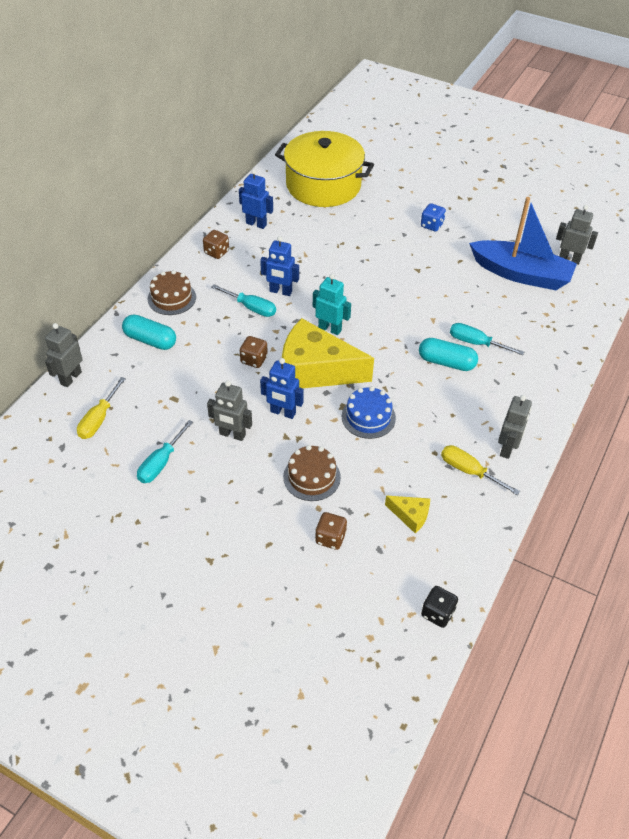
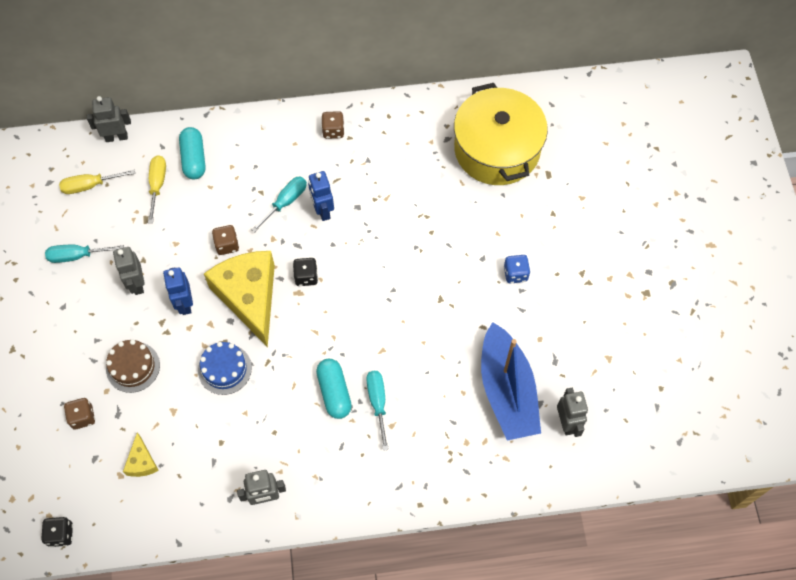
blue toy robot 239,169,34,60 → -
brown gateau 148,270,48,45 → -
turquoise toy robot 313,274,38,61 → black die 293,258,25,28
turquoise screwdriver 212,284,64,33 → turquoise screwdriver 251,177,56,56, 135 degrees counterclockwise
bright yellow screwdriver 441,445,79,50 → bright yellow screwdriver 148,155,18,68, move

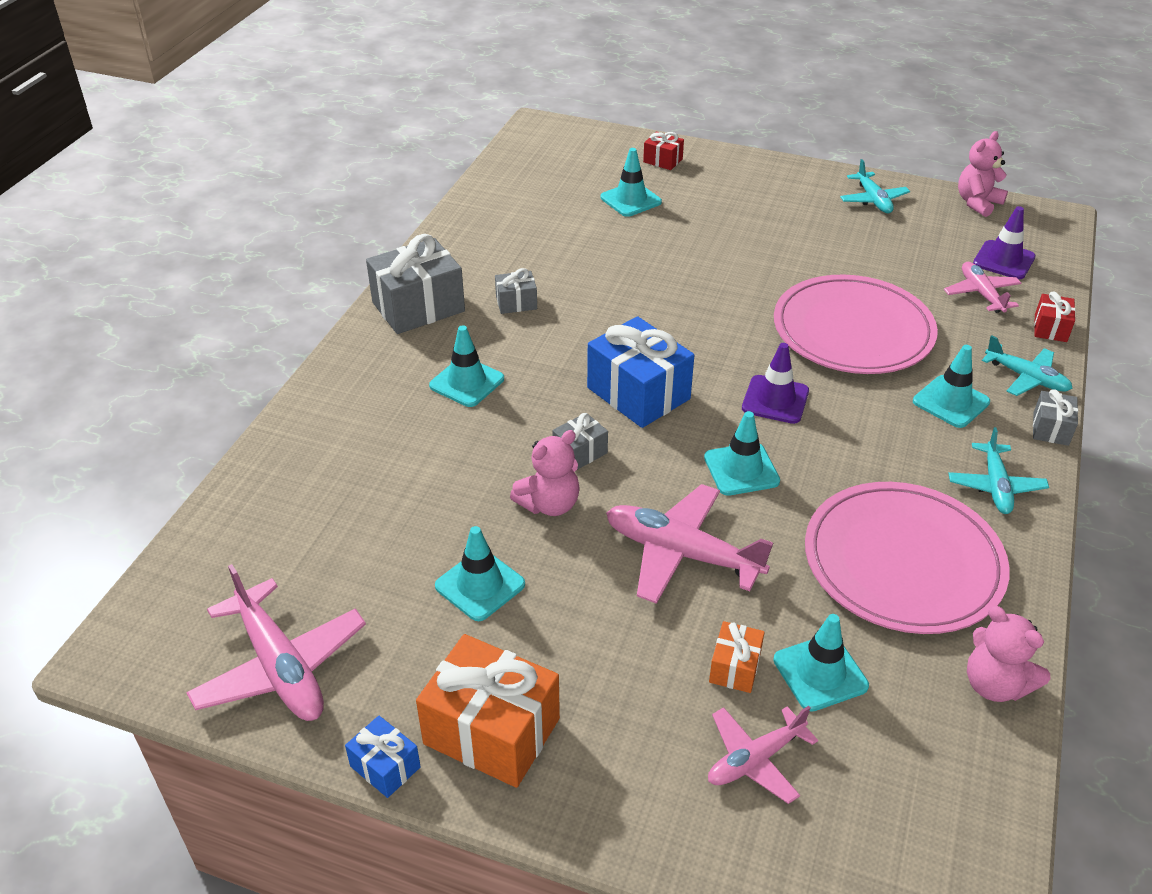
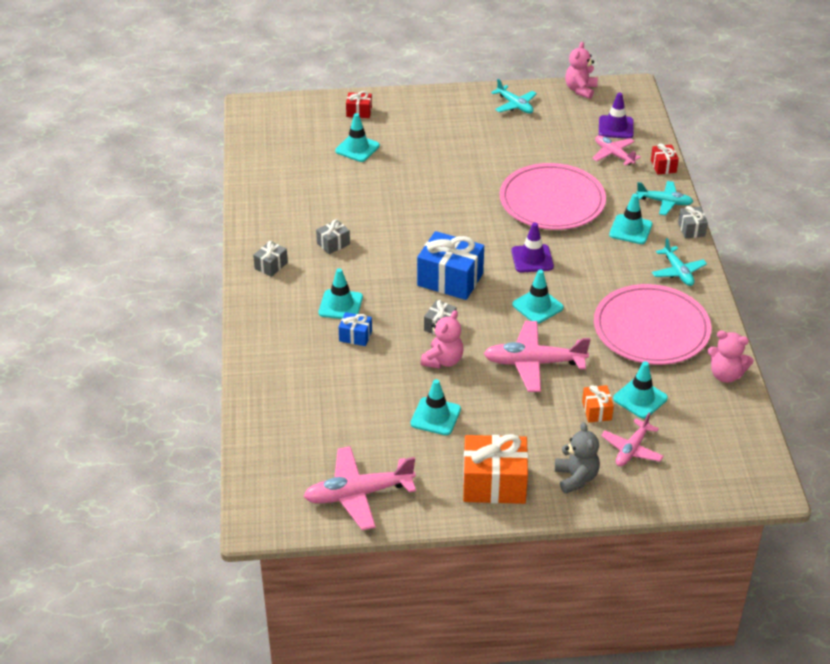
ash-grey present 366,234,99,100 → ash-grey present 253,241,35,36, x0.50
rose-pink aeroplane 186,564,180,157 → rose-pink aeroplane 303,446,113,84, 135 degrees clockwise
blue present 345,716,76,82 → blue present 339,312,33,34, move
- → ash-grey stuffed bear 555,422,45,72

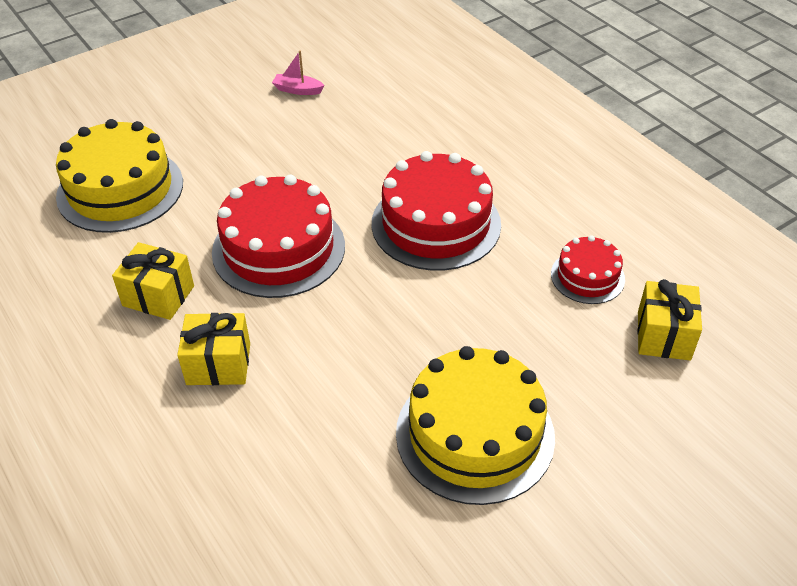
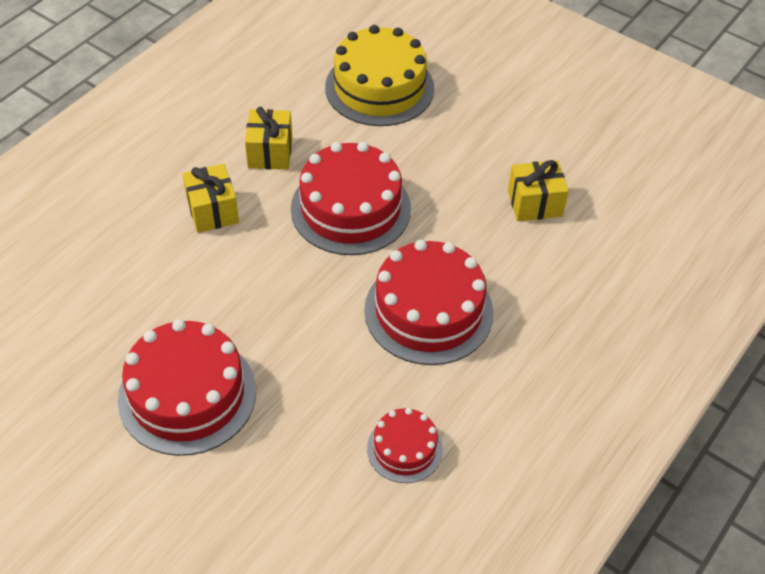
rose-pink toy boat 272,50,53,45 → -
bright yellow present 637,279,65,81 → bright yellow present 508,160,61,61, move
bright yellow gateau 396,346,159,159 → red gateau 118,319,138,137

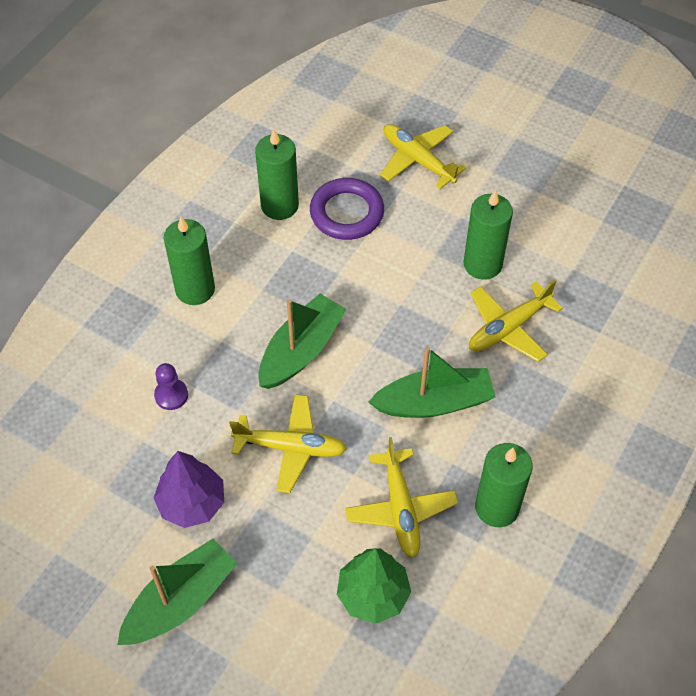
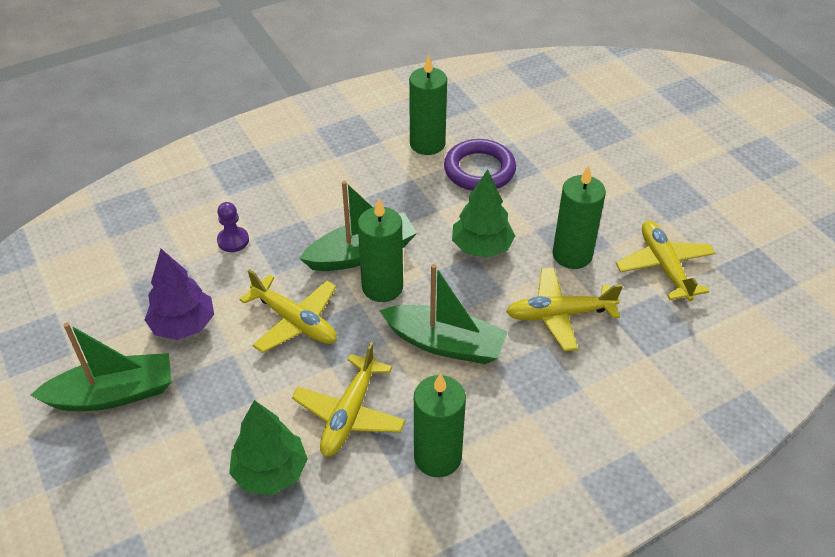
bright yellow aeroplane 380,124,86,65 → bright yellow aeroplane 616,221,100,80, move
emerald pillar candle 164,217,51,88 → emerald pillar candle 358,198,45,104, move
- → emerald toy tree 452,170,63,88

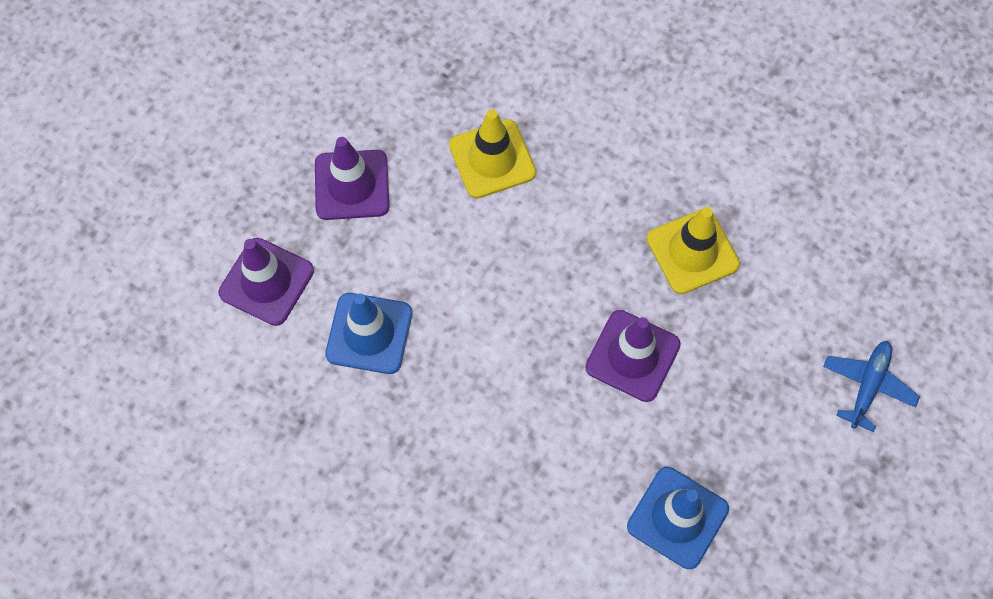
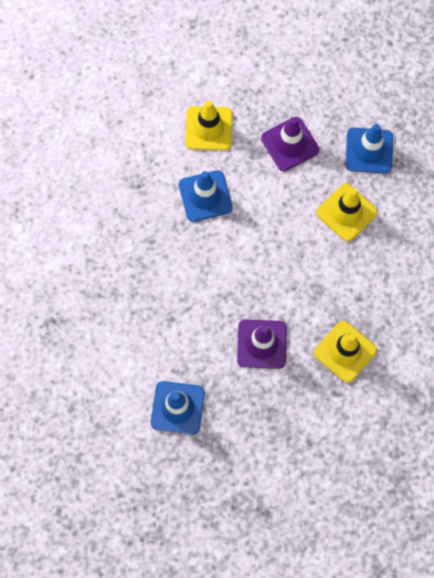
royal purple road cone 218,238,96,88 → bright yellow road cone 186,101,46,50
blue aeroplane 823,341,97,91 → -
- → blue road cone 345,124,48,50

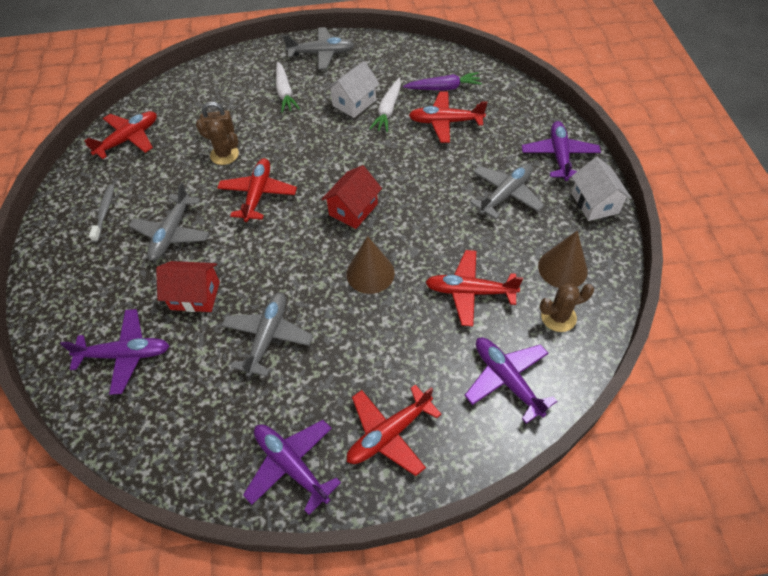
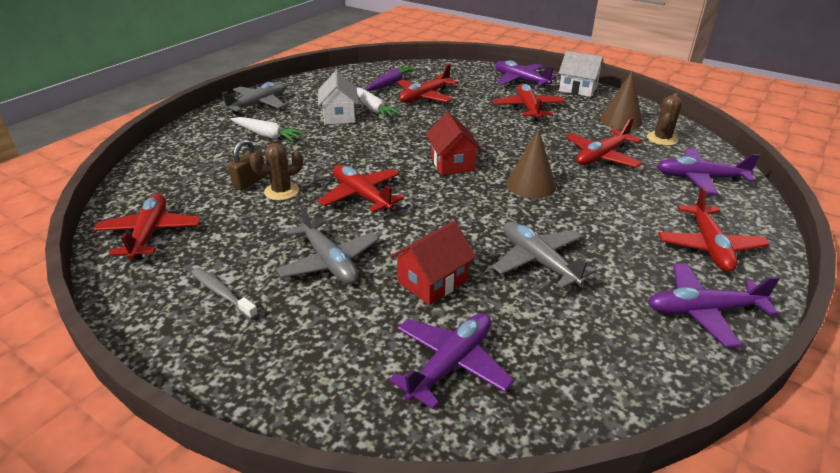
ash-grey aeroplane 469,164,75,55 → red aeroplane 493,83,72,38

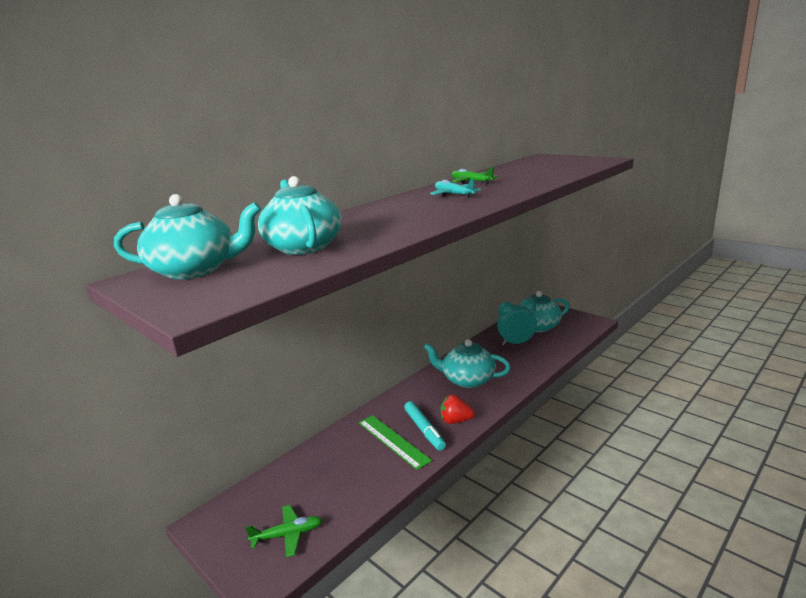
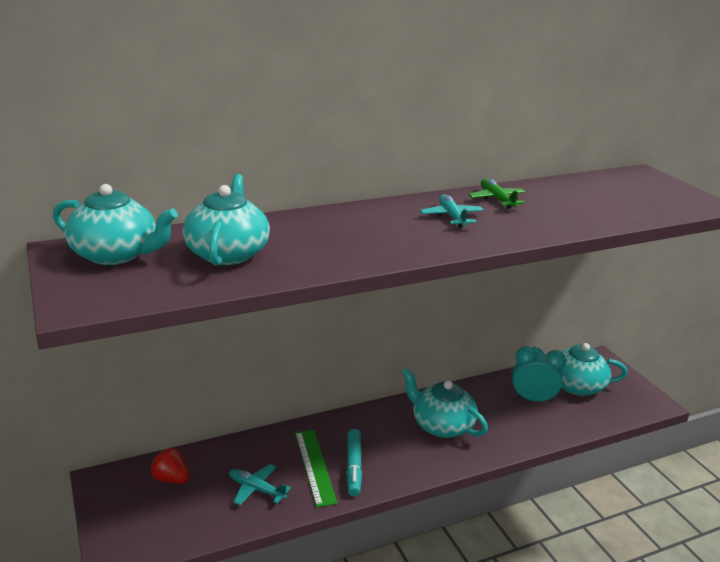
red strawberry 441,395,34,29 → red strawberry 150,447,39,37, move
emerald aeroplane 245,505,78,52 → -
- → turquoise aeroplane 229,464,62,41

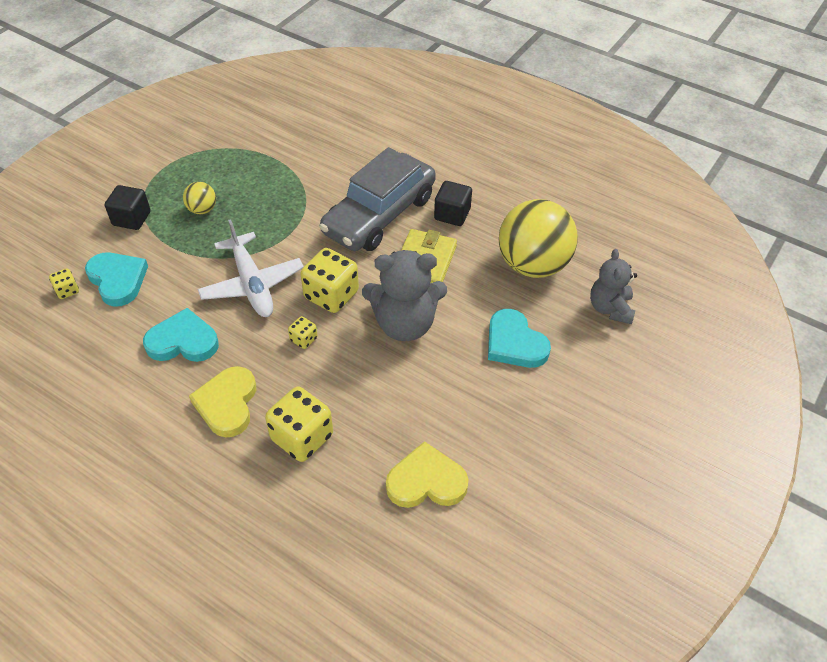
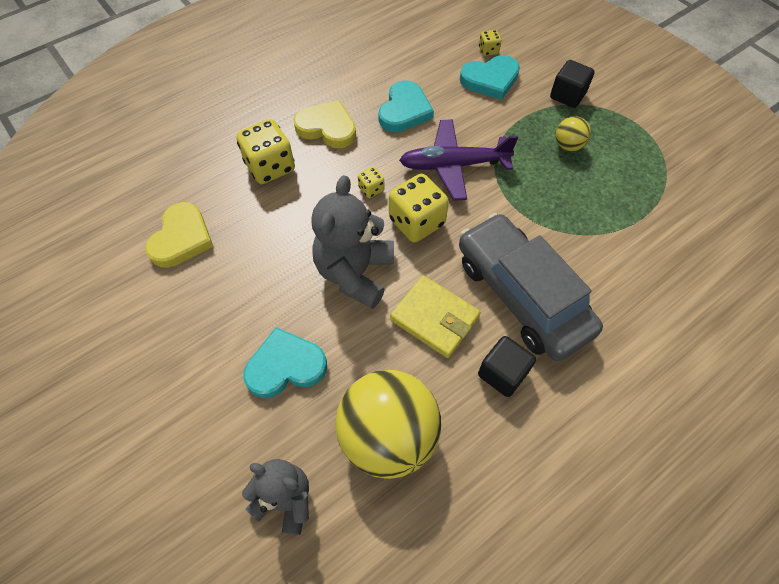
white aeroplane 197,219,107,98 → royal purple aeroplane 399,119,119,82

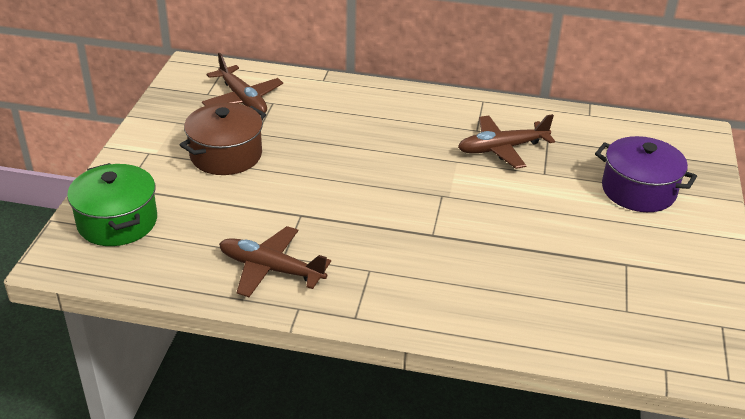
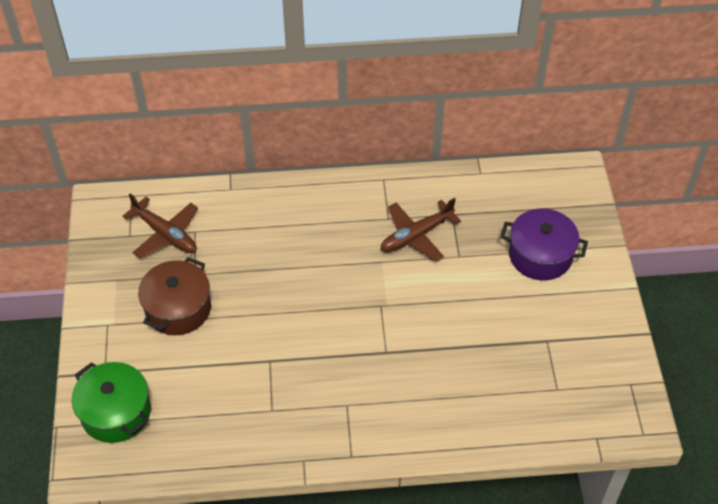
brown aeroplane 219,226,112,71 → -

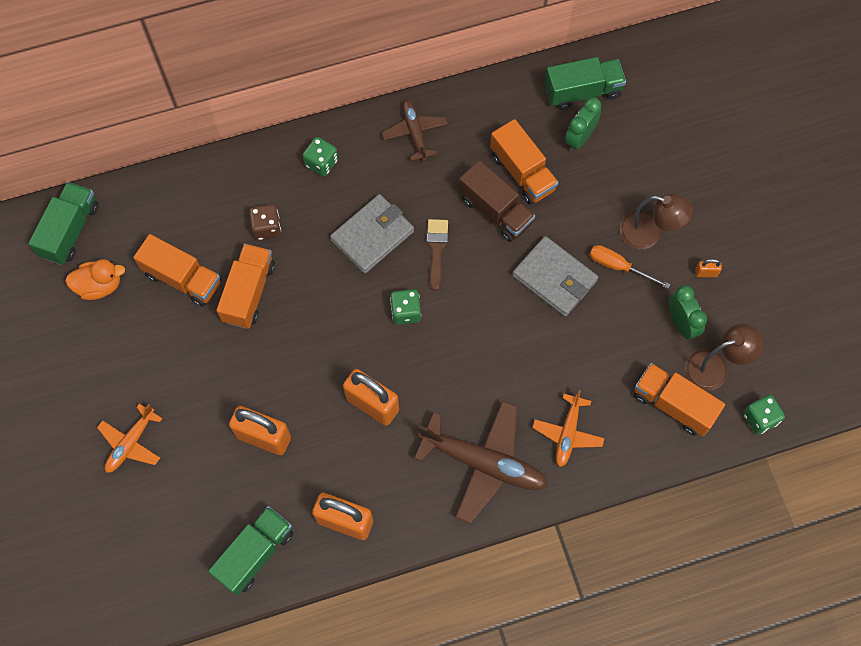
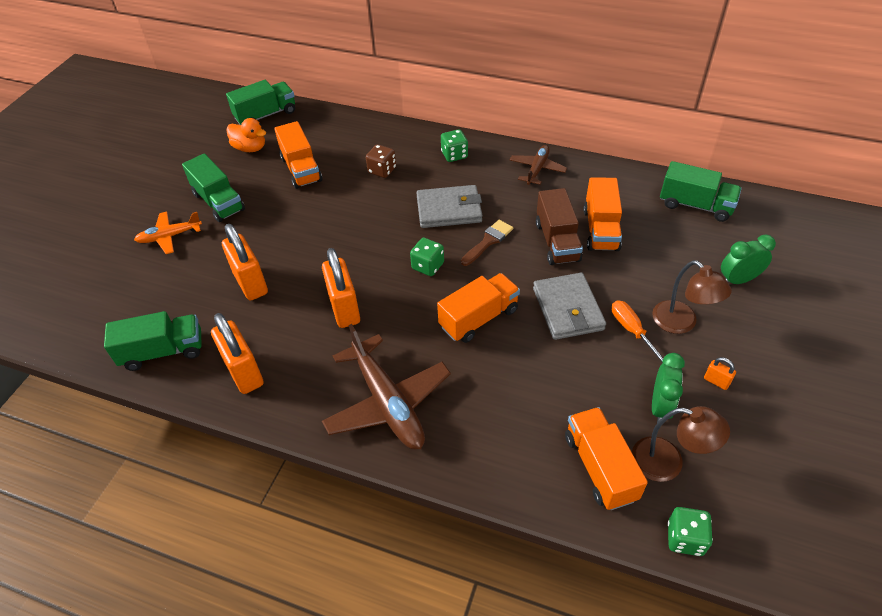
emerald alarm clock 565,97,37,54 → emerald alarm clock 721,235,55,49, move
orange-coloured truck 216,244,59,85 → orange-coloured truck 437,273,83,70, move
orange-coloured aeroplane 533,390,71,77 → -
- → emerald truck 182,153,63,69

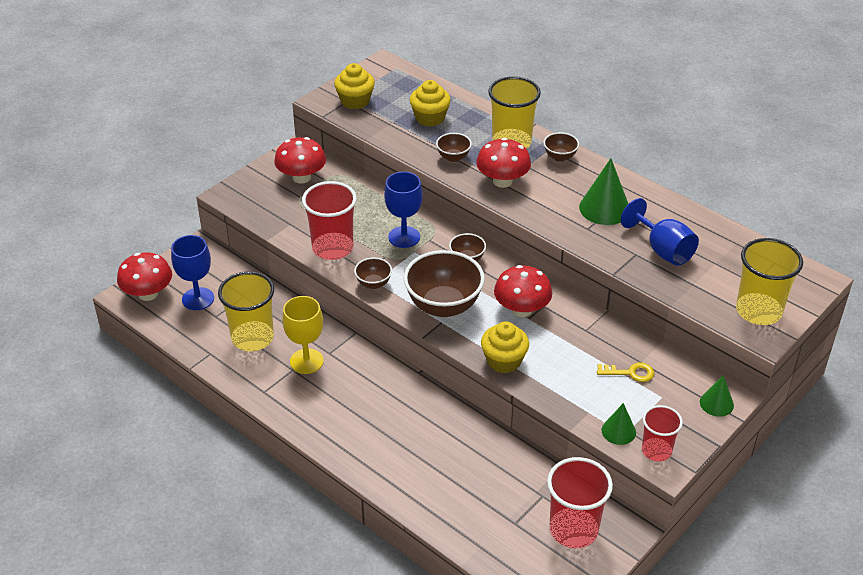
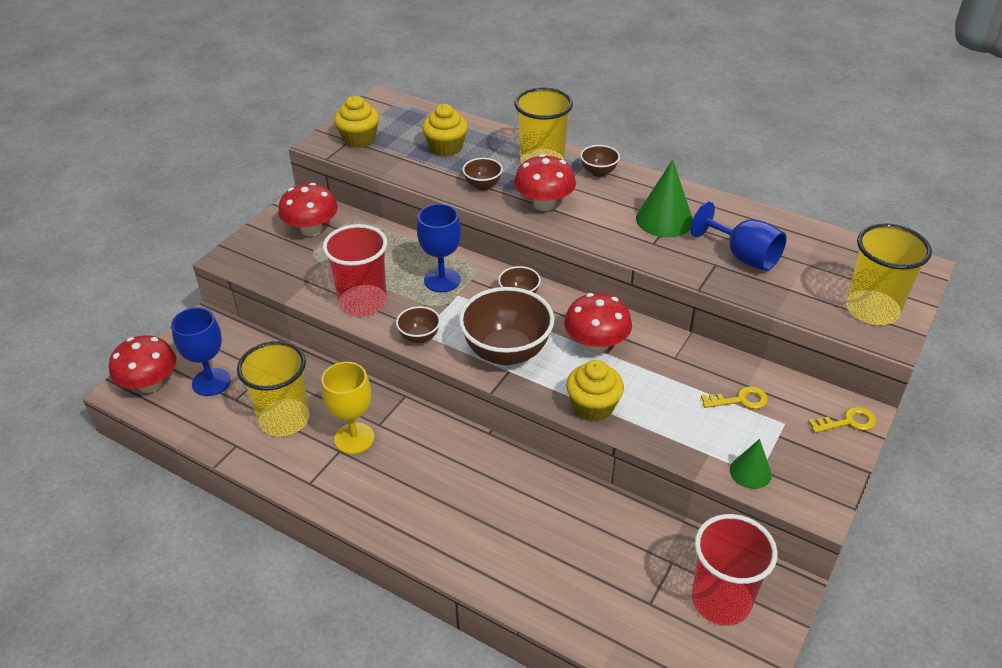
emerald cone 700,375,34,42 → bright yellow latchkey 808,407,68,26
red beaker 642,405,41,57 → -

